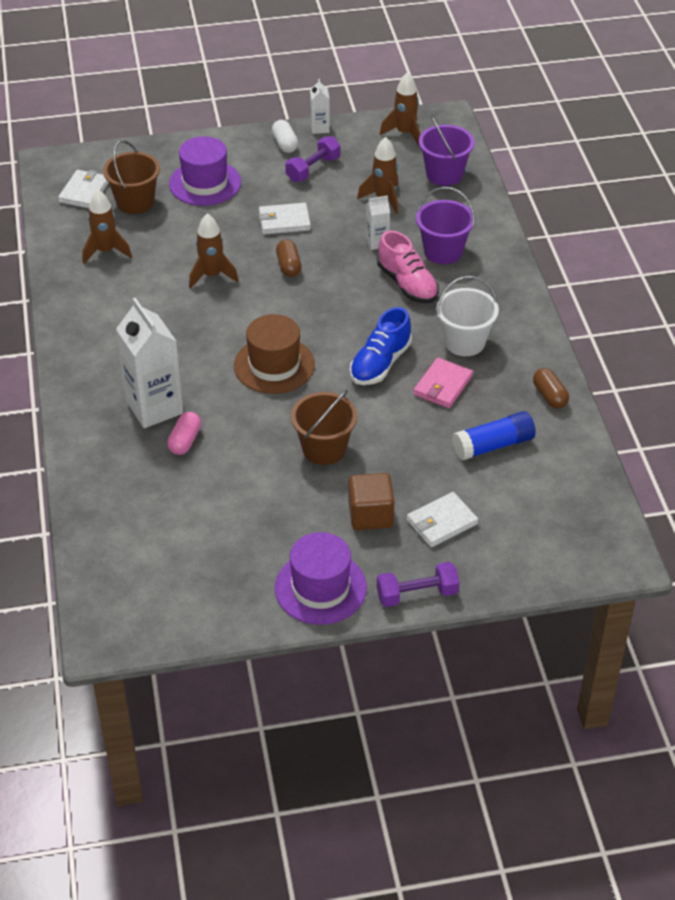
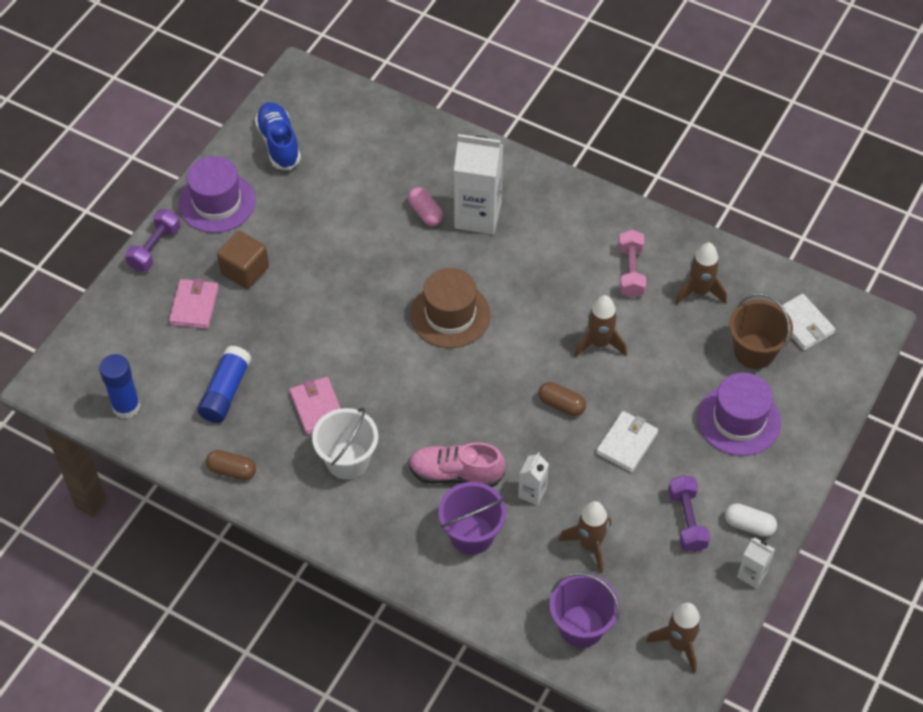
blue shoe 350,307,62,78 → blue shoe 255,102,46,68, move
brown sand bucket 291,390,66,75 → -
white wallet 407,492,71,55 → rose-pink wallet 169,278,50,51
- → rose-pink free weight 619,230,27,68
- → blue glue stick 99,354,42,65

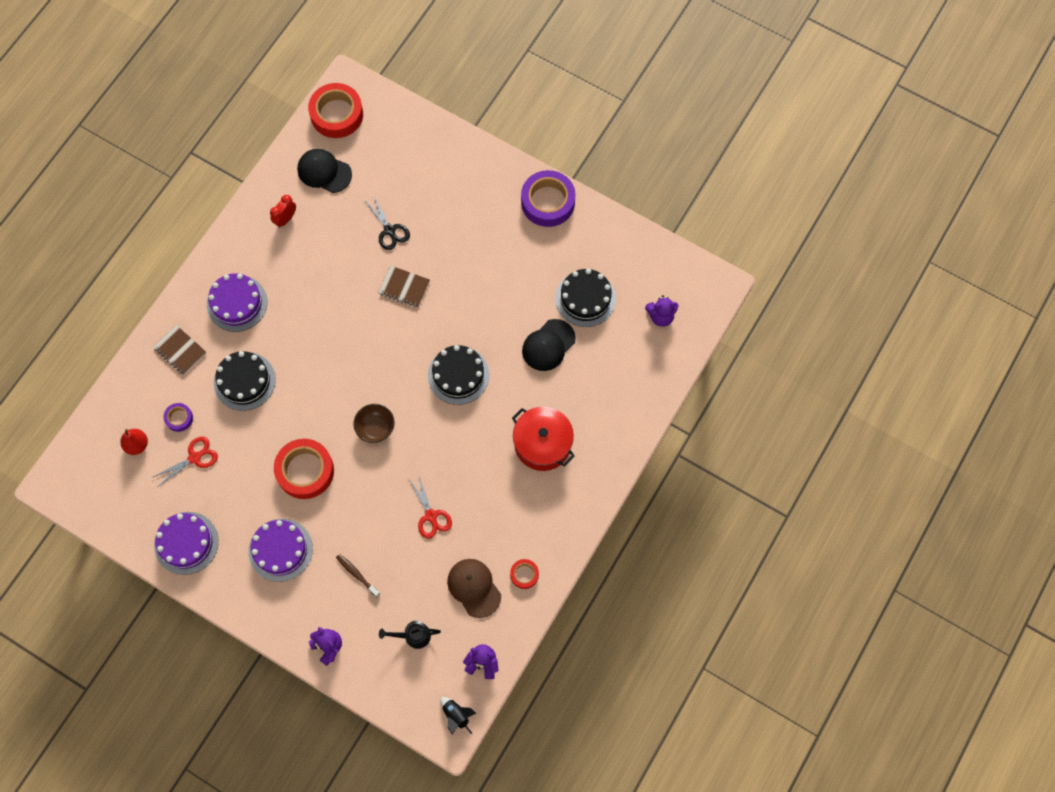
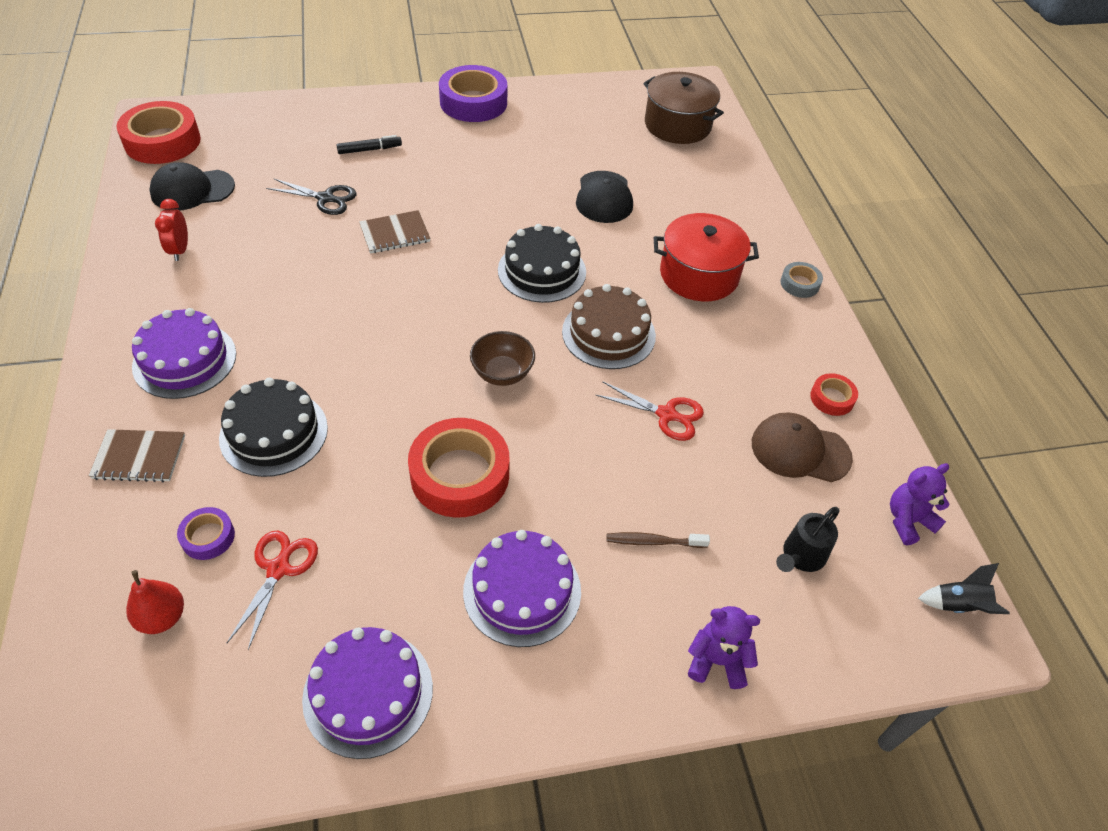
black gateau 556,269,60,58 → -
royal purple stuffed bear 645,295,34,32 → brown cooking pot 643,72,81,72
- → black felt pen 337,135,65,19
- → ash-grey roll of tape 781,262,42,36
- → brown gateau 562,284,94,85

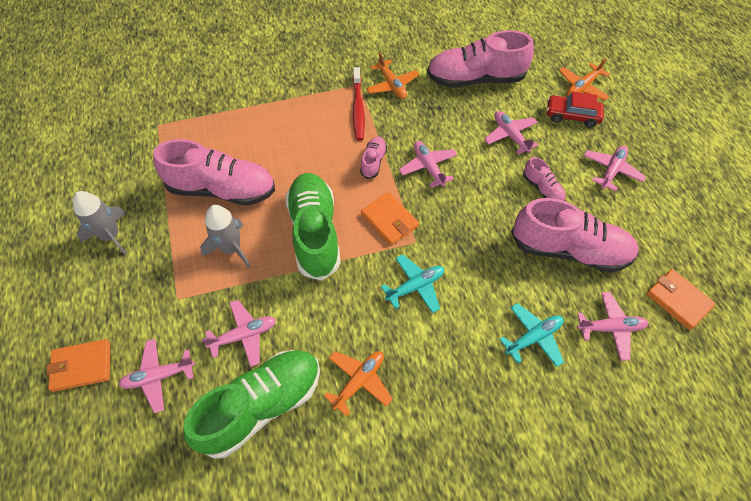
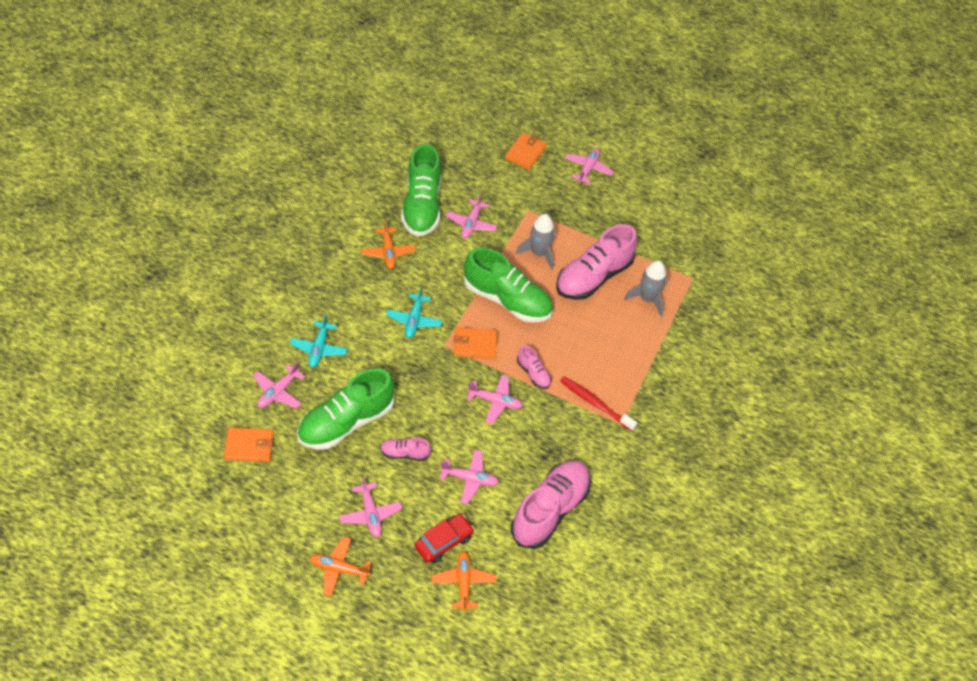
orange-coloured aeroplane 366,52,53,47 → orange-coloured aeroplane 309,537,62,60, move
ash-grey toy rocket 73,191,54,64 → ash-grey toy rocket 624,261,43,55, move
rose-pink shoe 511,198,128,74 → emerald shoe 297,368,97,82
rose-pink aeroplane 118,339,77,74 → rose-pink aeroplane 565,148,49,36, move

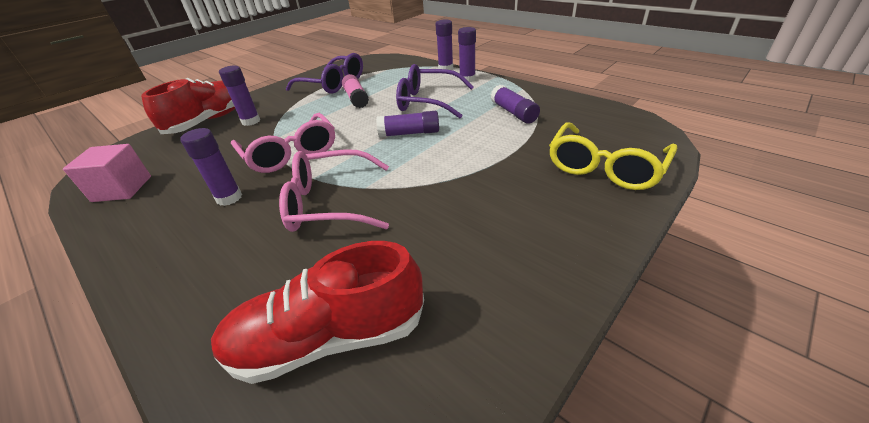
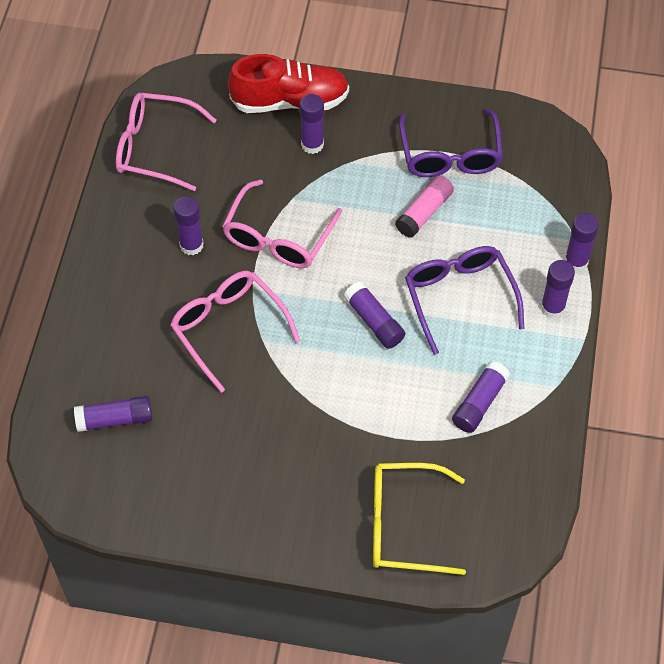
rose-pink cube 63,144,88,58 → rose-pink glasses 116,93,101,98
red shoe 211,241,213,143 → royal purple glue stick 74,396,78,36

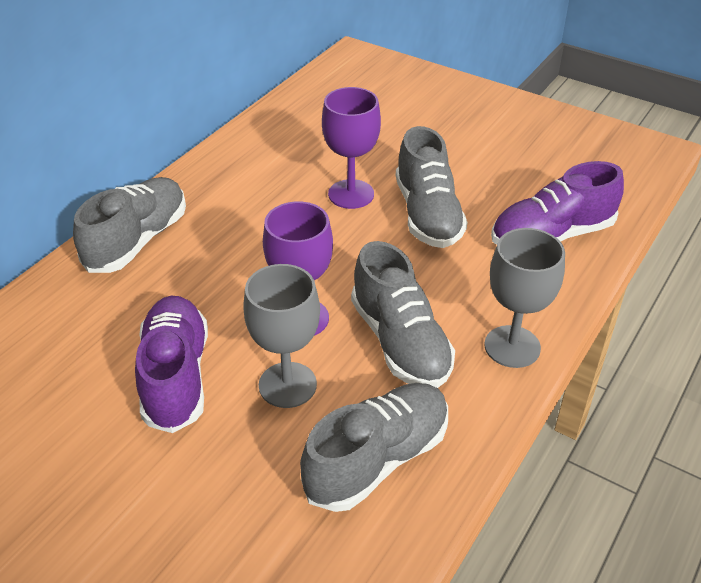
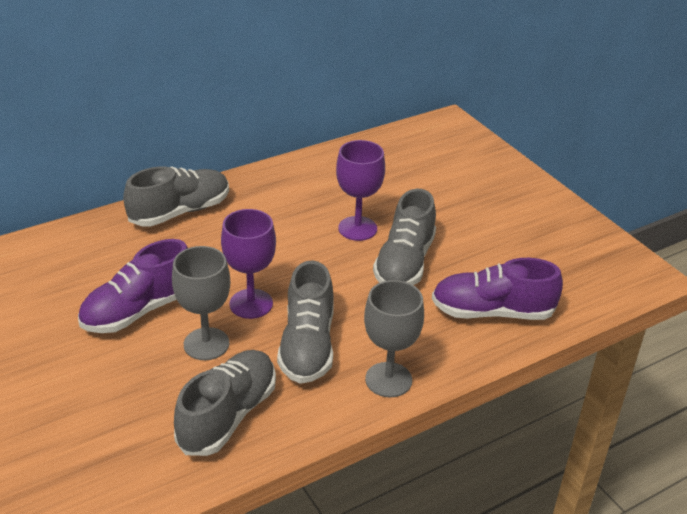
royal purple shoe 135,296,73,137 → royal purple shoe 78,239,110,94, 150 degrees counterclockwise
ash-grey shoe 300,383,148,129 → ash-grey shoe 174,350,102,106, 45 degrees counterclockwise

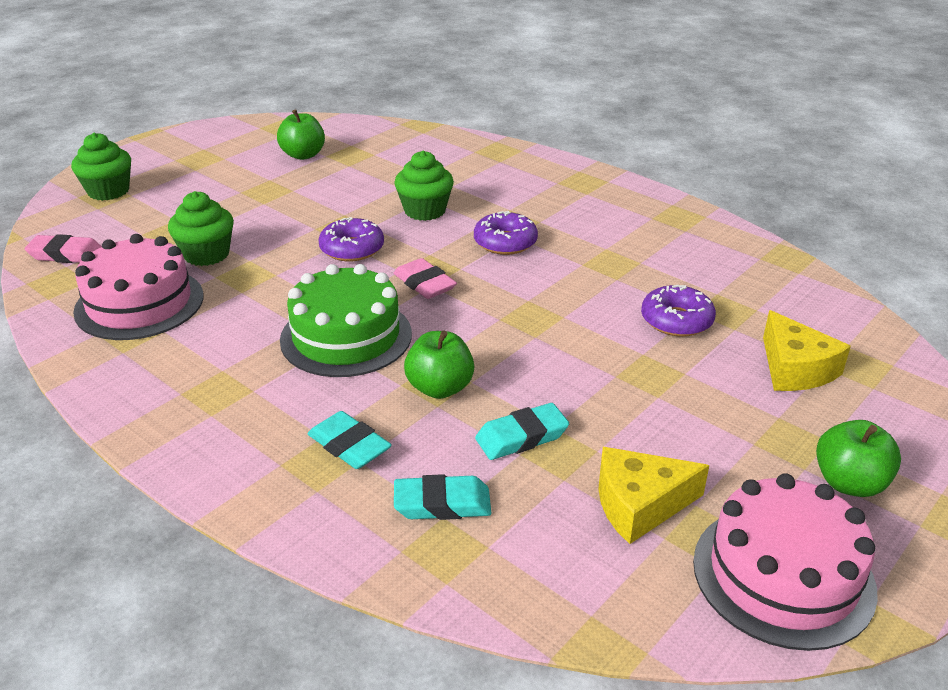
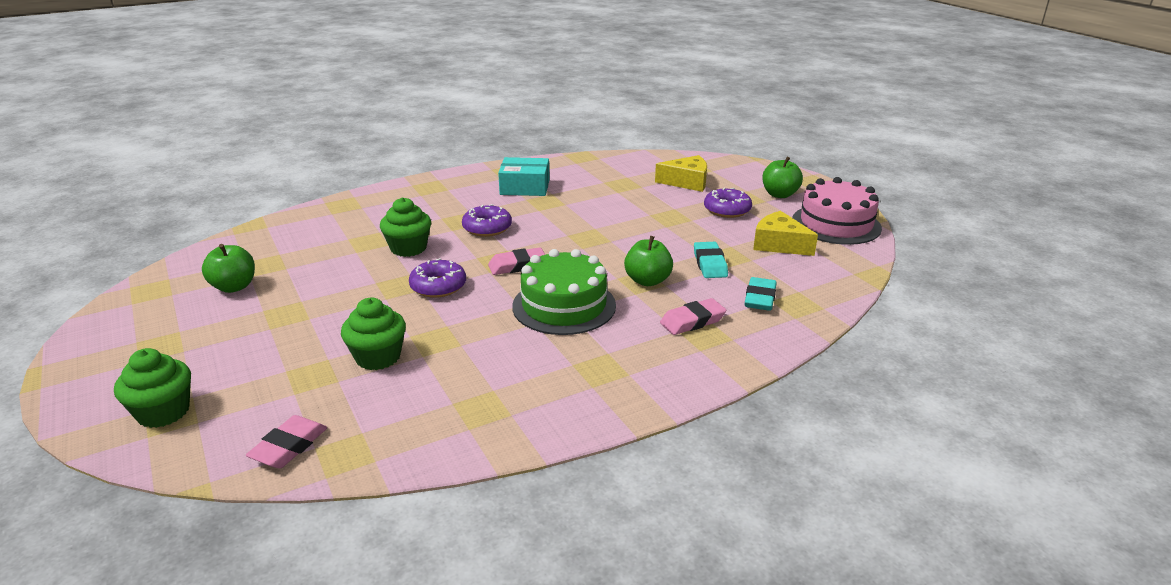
rose-pink gateau 73,234,130,106 → -
royal purple donut 641,285,75,52 → royal purple donut 704,188,48,30, move
turquoise gum eraser 308,411,84,58 → rose-pink gum eraser 660,298,66,37
bright yellow cheese 598,447,111,97 → bright yellow cheese 753,211,65,45, 120 degrees clockwise
- → turquoise package 498,157,52,39

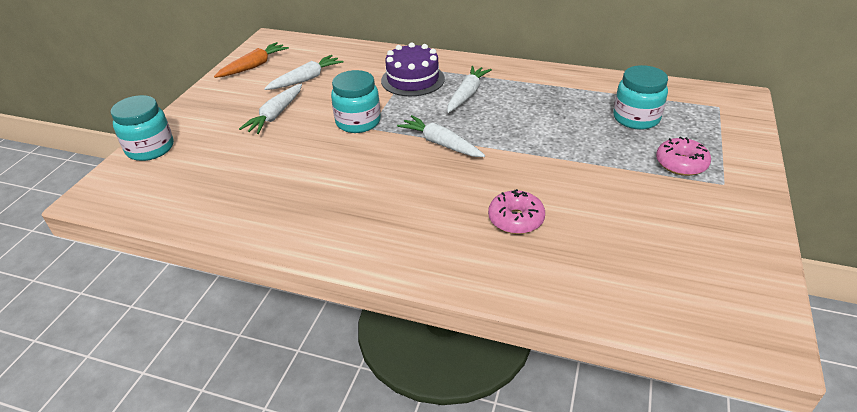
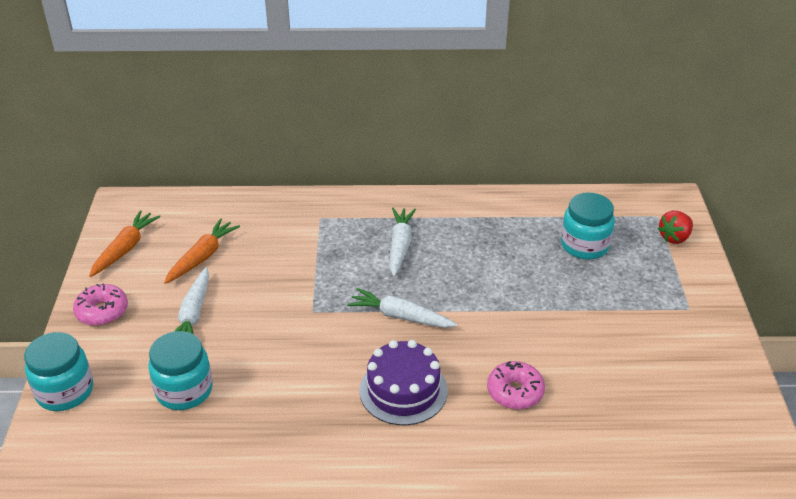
royal purple gateau 381,42,64,54 → royal purple gateau 359,340,89,85, move
white root vegetable 264,55,79,35 → orange-coloured root vegetable 164,218,76,66
turquoise preserve jar 331,70,50,63 → turquoise preserve jar 148,331,65,79, move
rose-pink donut 656,137,55,39 → rose-pink donut 73,283,55,43, move
- → red strawberry 658,211,35,33

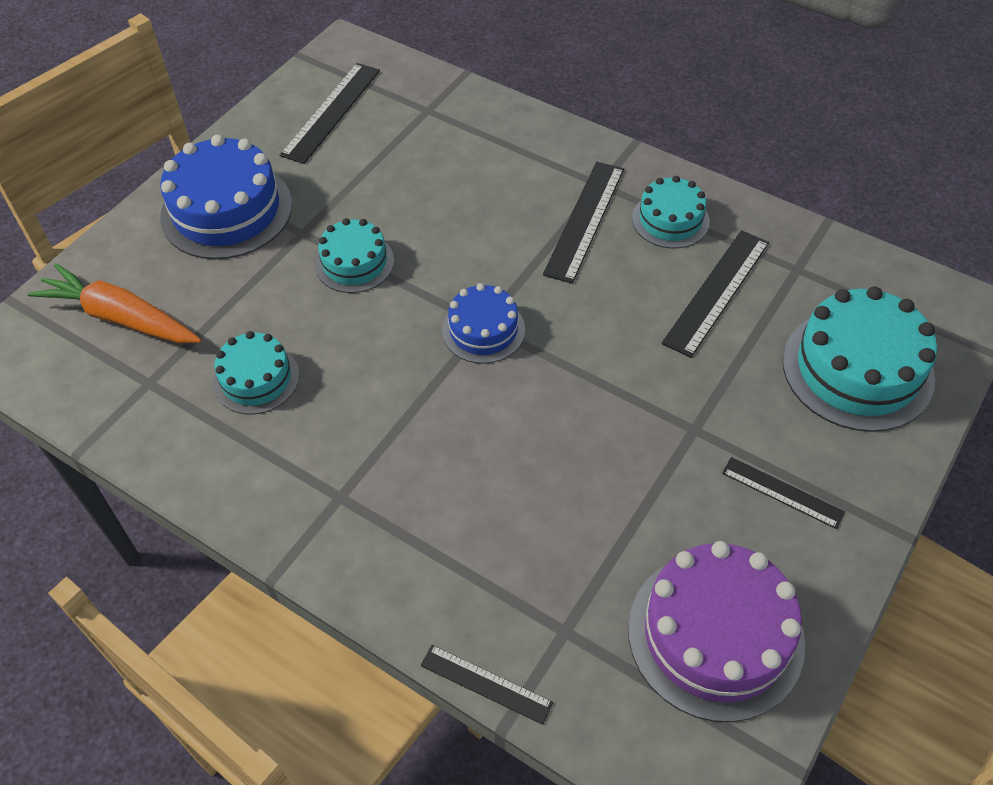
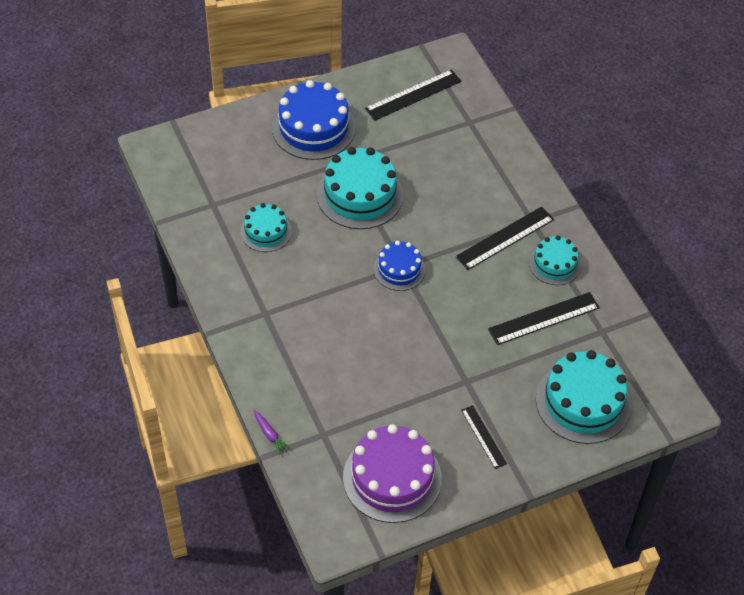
turquoise gateau 315,218,79,75 → turquoise gateau 317,147,86,82, x1.72
orange-coloured root vegetable 28,263,173,80 → -
black ruler 420,645,133,80 → royal purple root vegetable 253,410,38,45

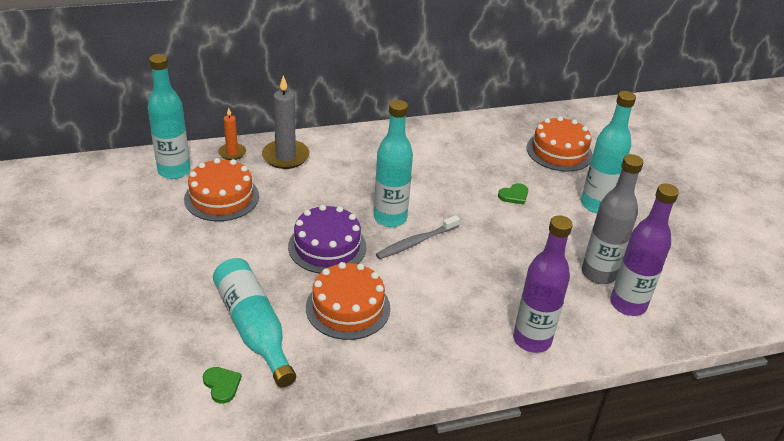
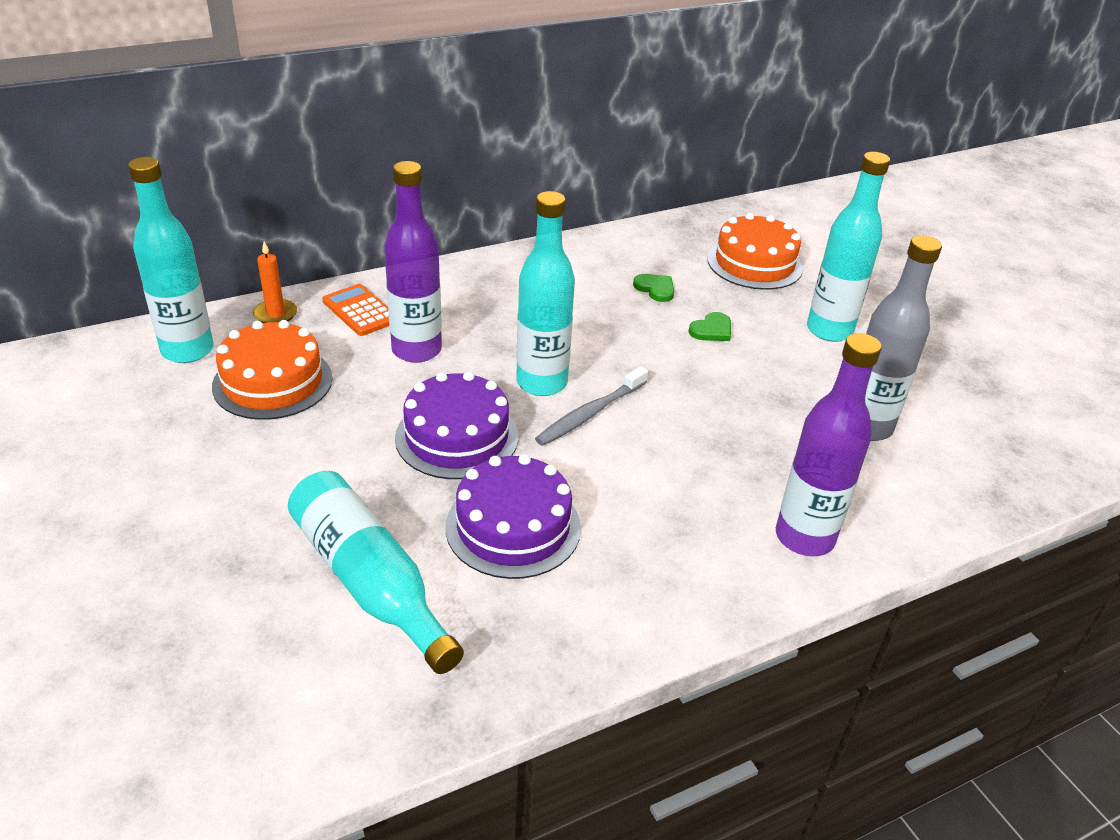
ash-grey pillar candle 262,75,48,94 → orange-coloured calculator 322,284,67,52
royal purple bottle 610,183,69,133 → royal purple bottle 384,161,58,202, move
orange-coloured gateau 306,262,84,78 → royal purple gateau 446,454,135,125
emerald heart shape 203,367,39,37 → emerald heart shape 633,274,41,28, move

